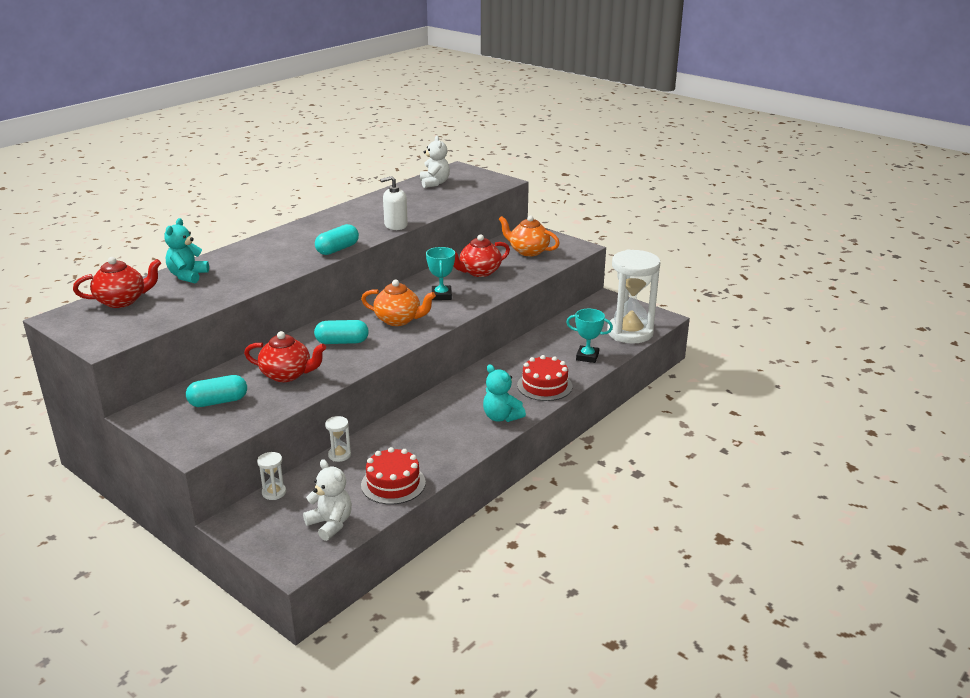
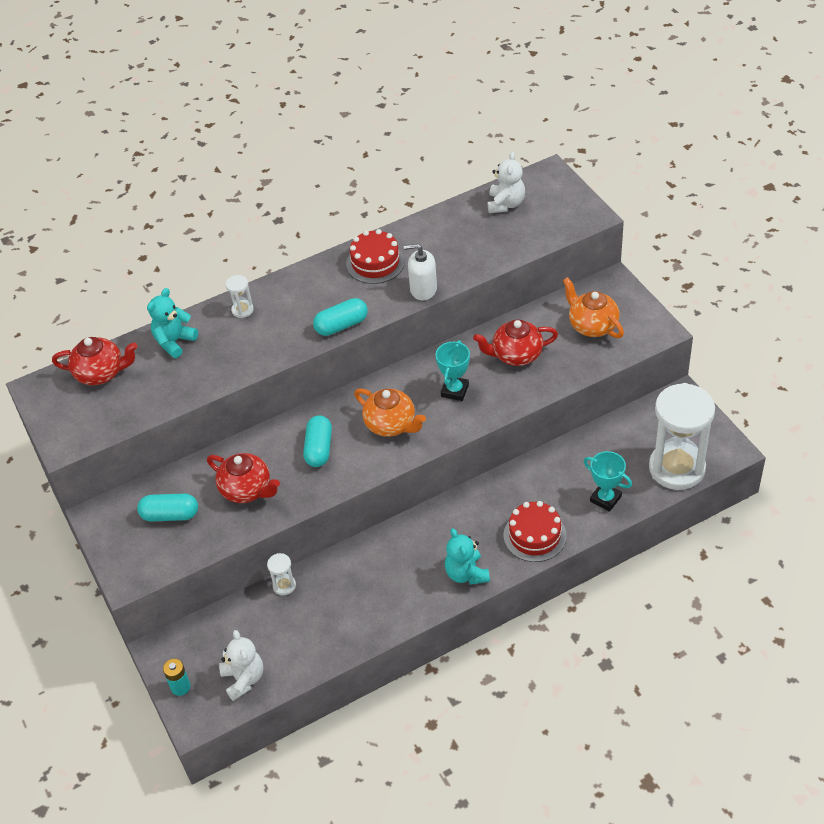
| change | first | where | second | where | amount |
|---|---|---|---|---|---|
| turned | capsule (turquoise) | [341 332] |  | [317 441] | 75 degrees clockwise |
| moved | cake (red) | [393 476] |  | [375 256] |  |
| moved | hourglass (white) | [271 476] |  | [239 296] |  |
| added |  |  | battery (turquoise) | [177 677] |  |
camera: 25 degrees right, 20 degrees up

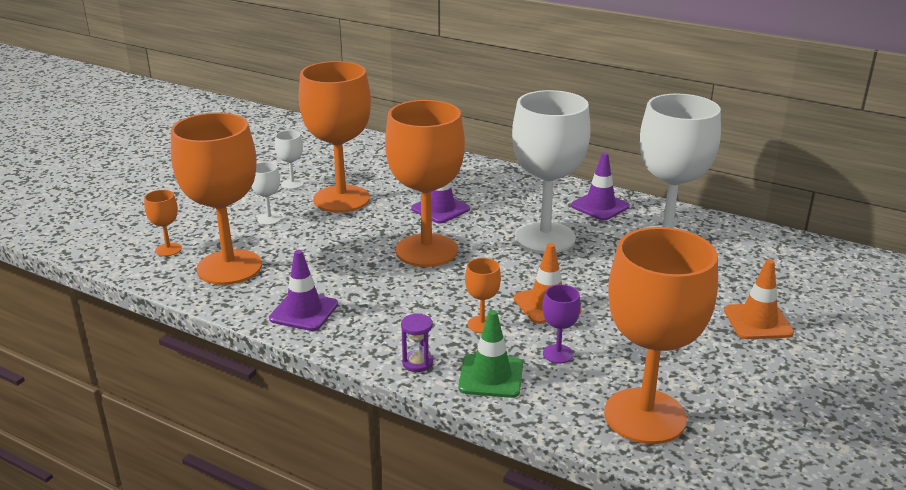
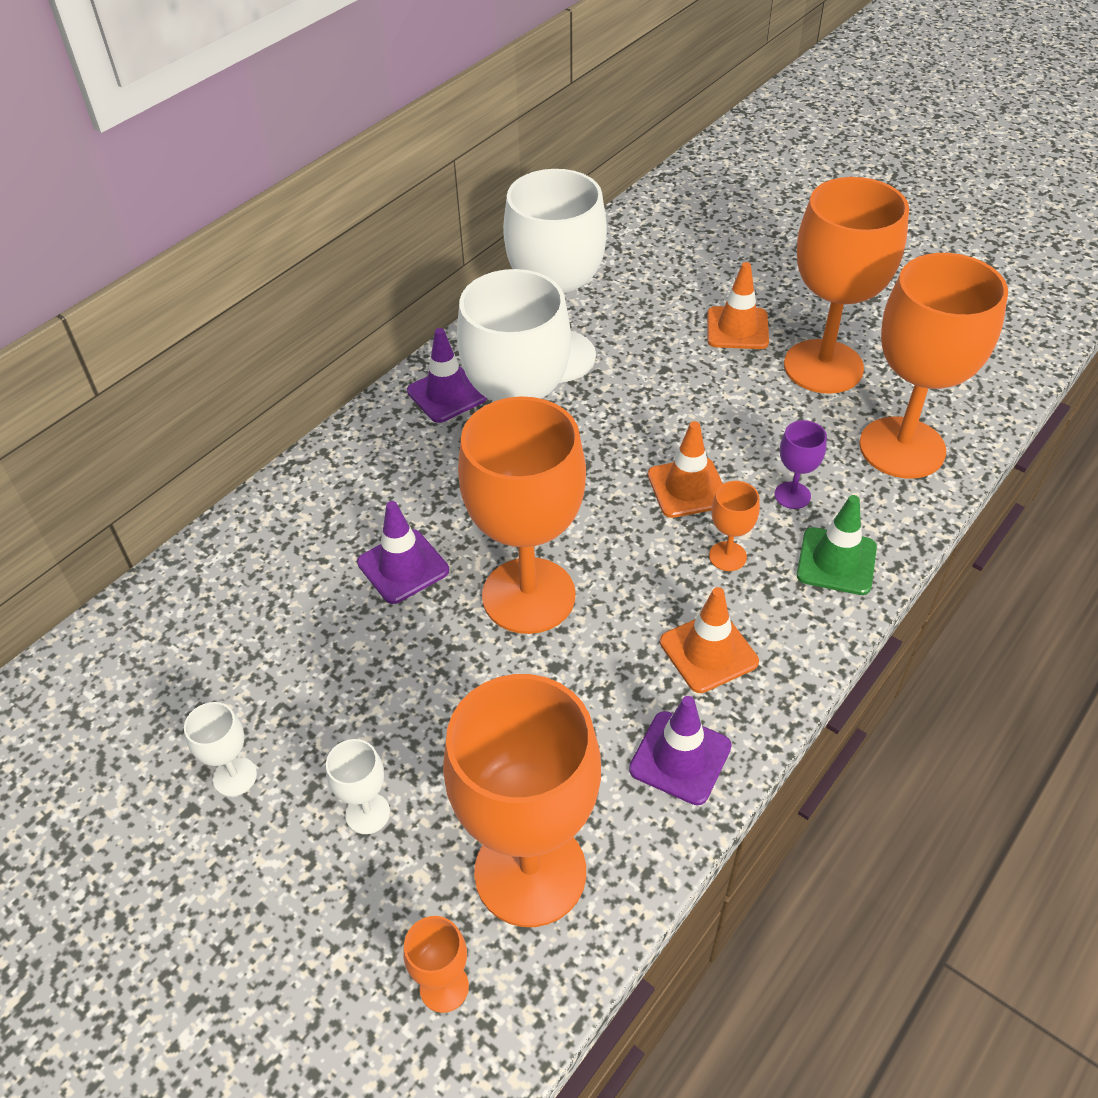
| change | first | where | second | where | amount |
|---|---|---|---|---|---|
| moved | goblet (orange) | [335 137] |  | [846 285] |  |
| removed | hourglass (purple) | [417 342] |  |  |  |
| added |  |  | traffic cone (orange) | [709 640] |  |
camera: 80 degrees left, 20 degrees up

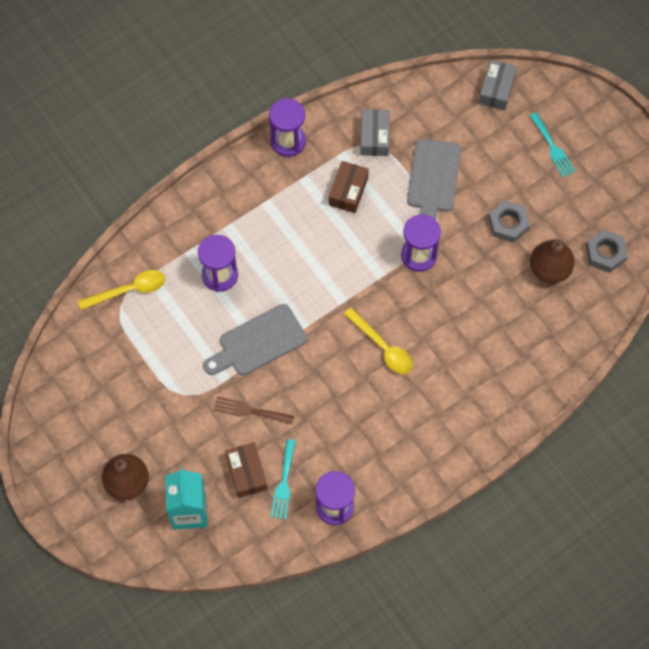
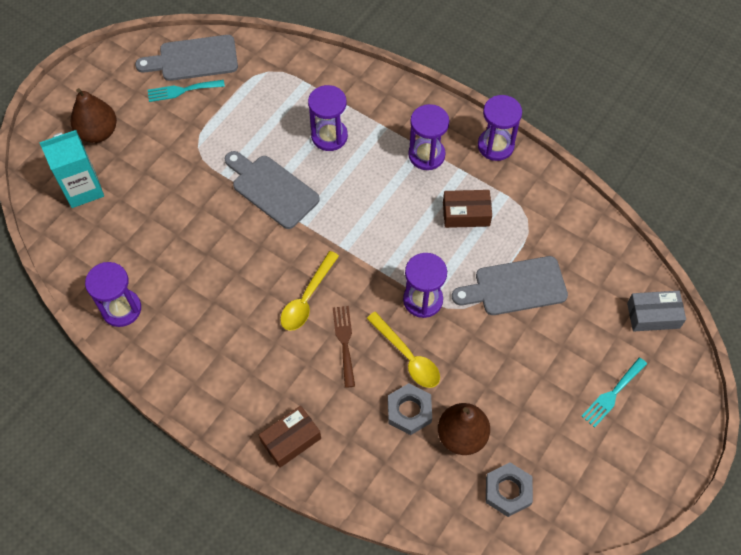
| change | first | where | second | where | amount |
|---|---|---|---|---|---|
| removed | box (grey) | [375 132] |  |  |  |
| moved | nut (grey) | [509 221] |  | [410 409] |  |
| moved | spoon (yellow) | [121 290] |  | [403 350] |  |
| moved | fork (brown) | [254 410] |  | [344 347] |  |
| moved | fork (turquoise) | [283 479] |  | [186 91] |  |
| moved | box (brown) | [246 470] |  | [290 437] |  |
| added |  |  | cutting board (grey) | [186 58] |  |
| added |  |  | hourglass (purple) | [428 137] |  |
camera: 70 degrees right, 5 degrees down

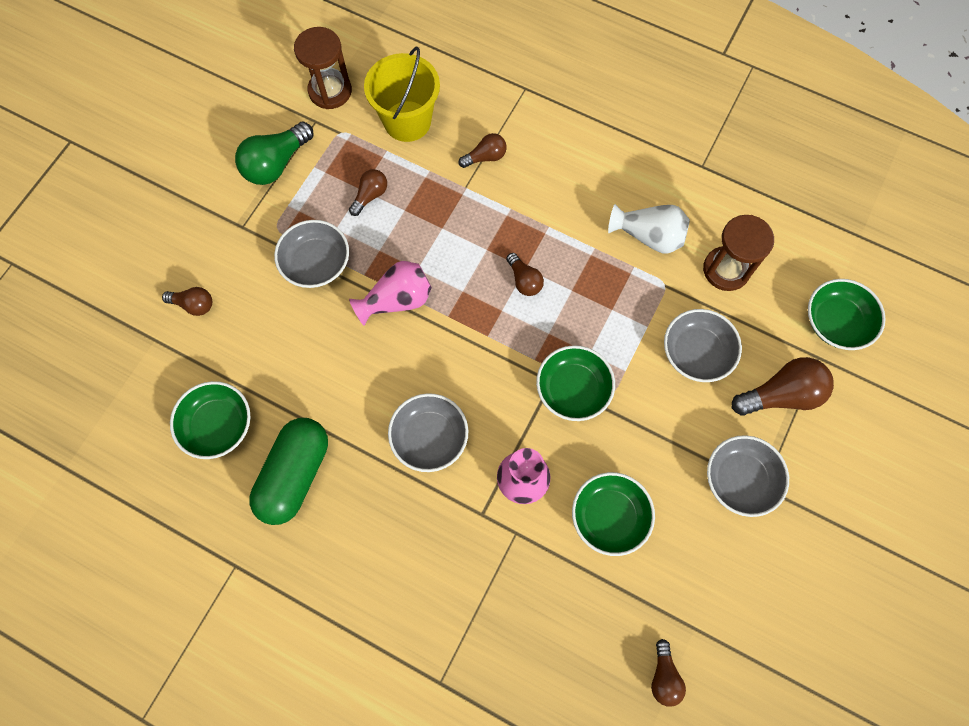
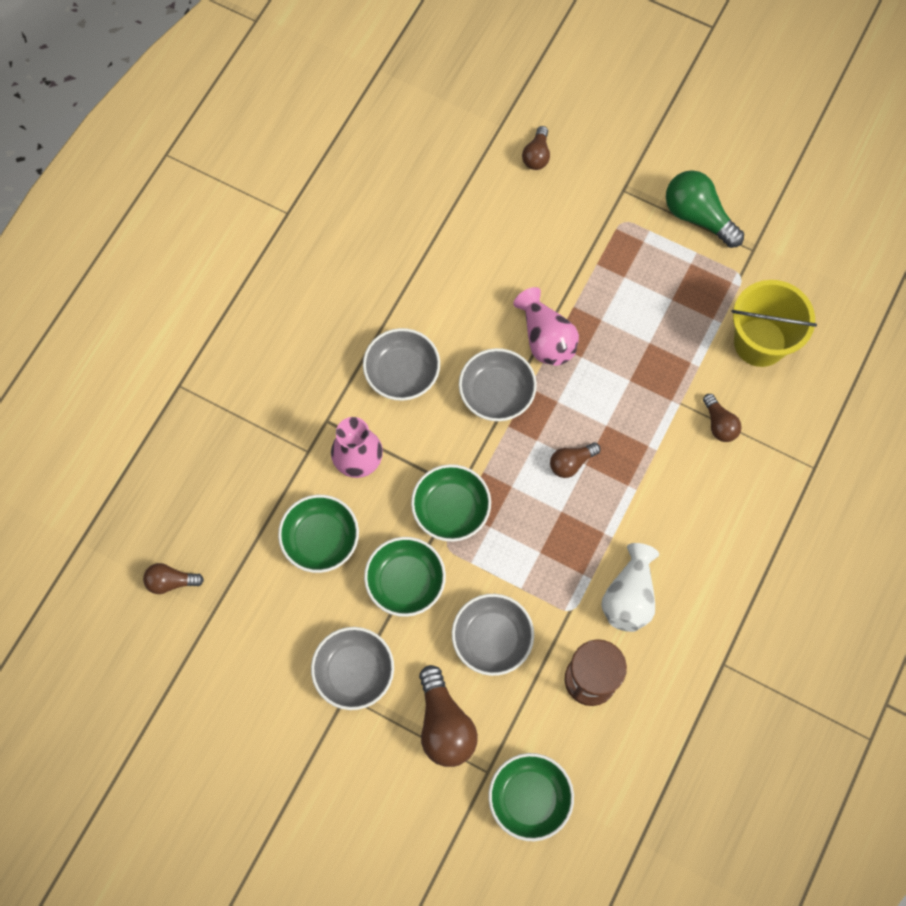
| change | first | where | second | where | amount |
|---|---|---|---|---|---|
| removed | hourglass (brown) | [323 68] |  |  |  |
| removed | light bulb (brown) | [368 192] |  |  |  |
| moved | bowl (grey) | [311 254] |  | [498 384] |  |
| moved | bowl (green) | [210 420] |  | [405 577] |  |
| removed | capsule (green) | [288 471] |  |  |  |
camera: 90 degrees right, 0 degrees up

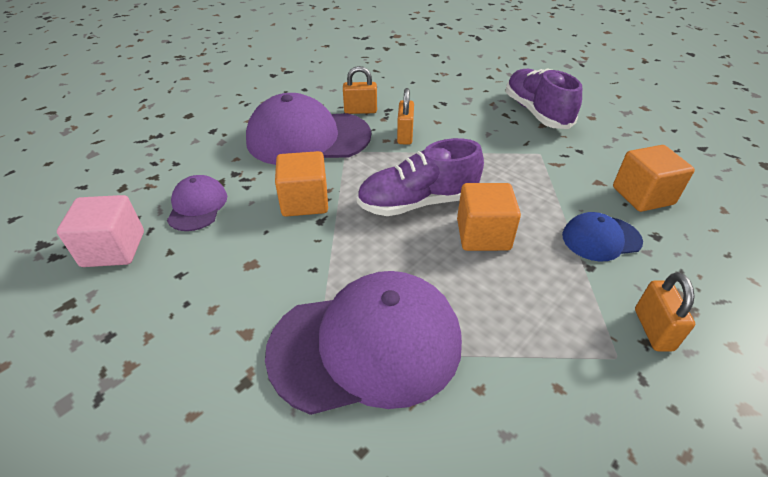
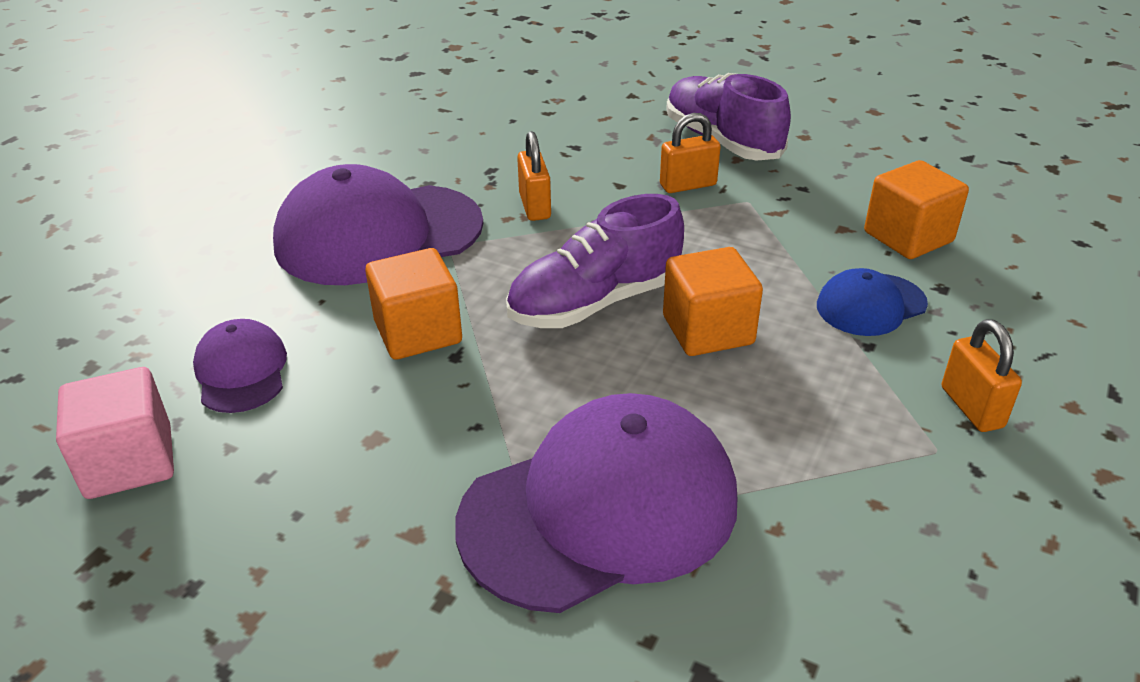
| change | first | where | second | where | amount |
|---|---|---|---|---|---|
| moved | padlock (orange) | [360 90] |  | [690 153] |  |
camera: 15 degrees left, 5 degrees down

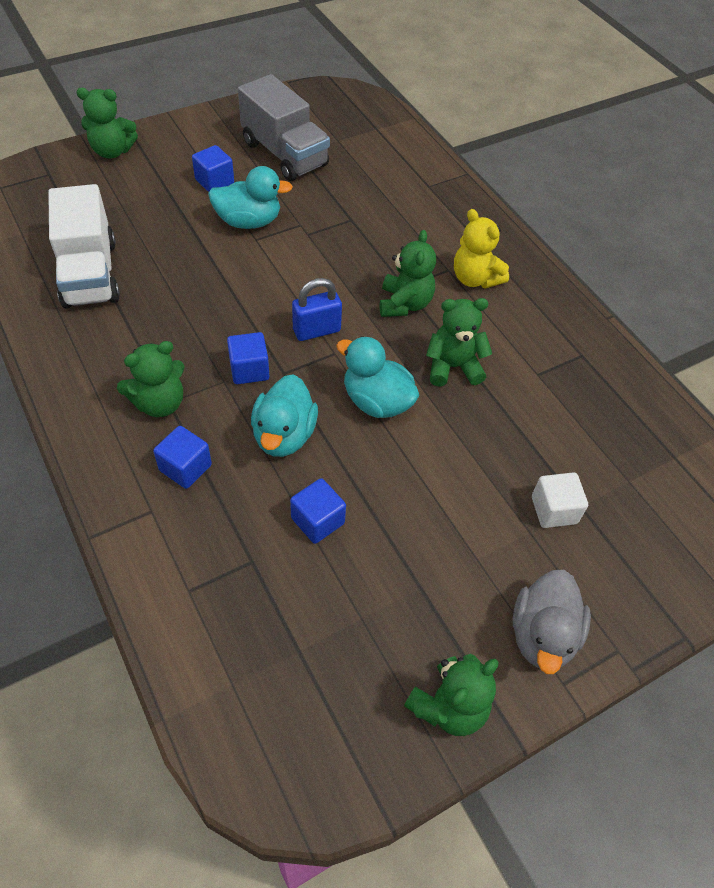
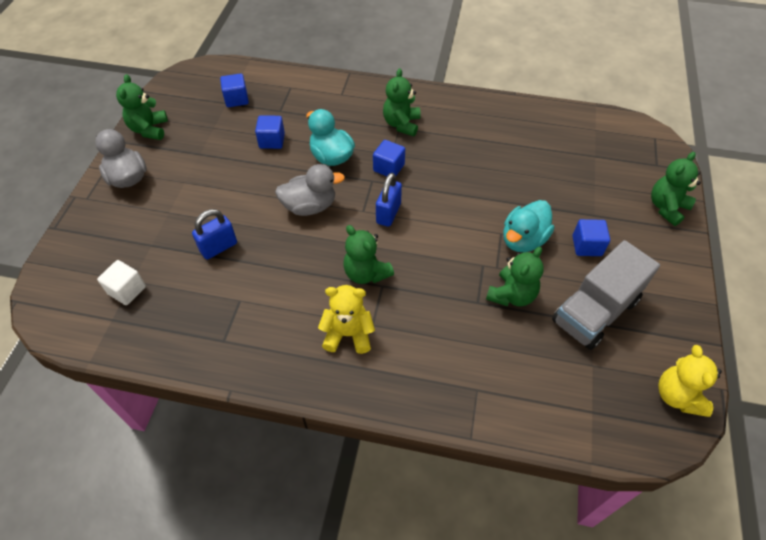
| change | first | where | second | where | amount |
|---|---|---|---|---|---|
| turned | truck (grey) | [284 127] |  | [606 295] | 45 degrees counterclockwise |
| removed | truck (white) | [84 246] |  |  |  |
| moved | teddy bear (green) | [459 342] |  | [515 276] |  |
| recoloured | duck (turquoise) | [378 377] | duck (grey) | [310 190] |  |
| moved | cube (blue) | [182 457] |  | [234 90] |  |
| moved | cube (white) | [560 500] |  | [121 282] |  |
| added |  |  | padlock (blue) | [214 234] |  |
| added |  |  | teddy bear (yellow) | [690 381] |  |
camera: 135 degrees right, 0 degrees up

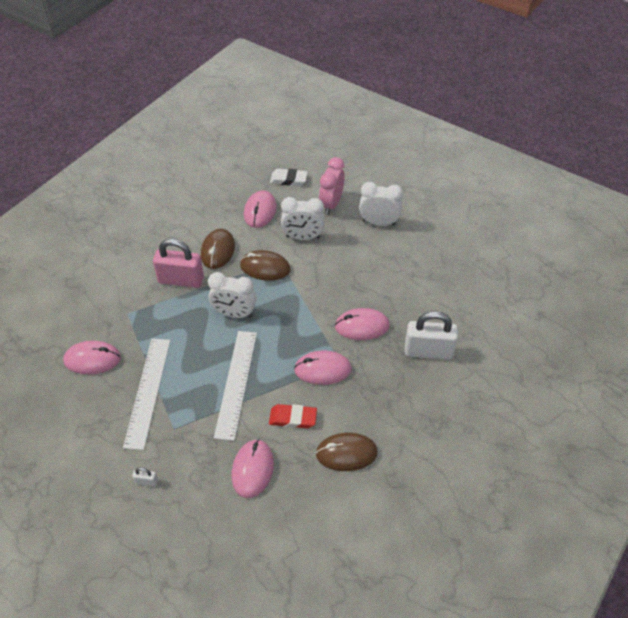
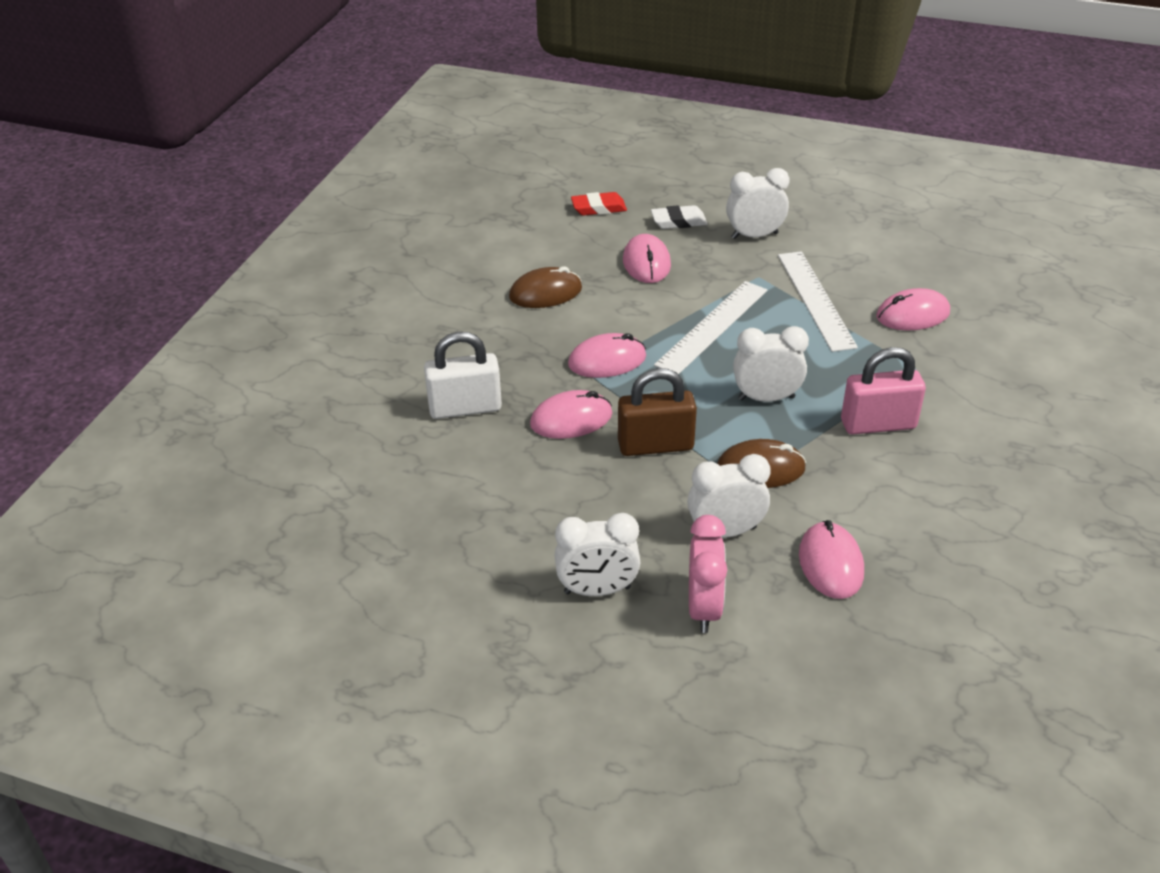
| change | first | where | second | where | amount |
|---|---|---|---|---|---|
| moved | eraser (white) | [289 177] |  | [679 217] |  |
| removed | mouse (brown) | [218 249] |  |  |  |
| turned | ruler (white) | [235 386] |  | [710 328] | 45 degrees clockwise |
| moved | eraser (red) | [293 416] |  | [599 203] |  |
| replaced | padlock (white) | [145 477] | clock (white) | [758 203] |  |
| added |  |  | padlock (brown) | [657 412] |  |
camera: 165 degrees right, 10 degrees down

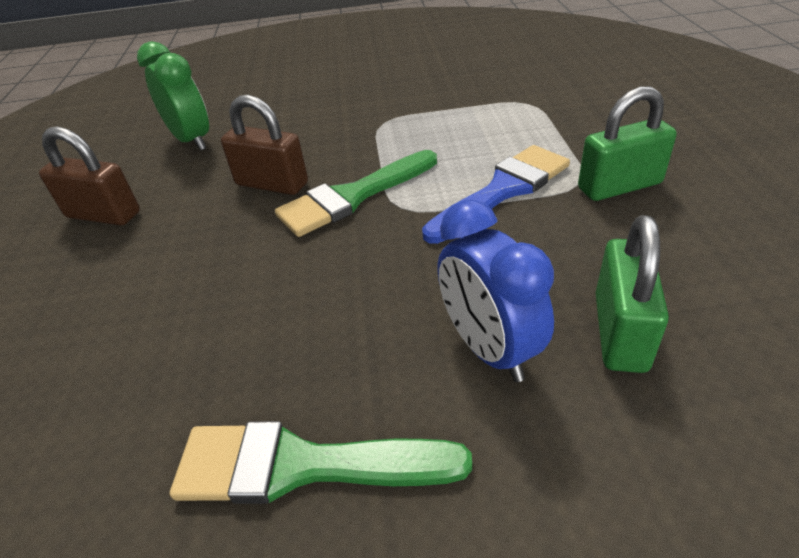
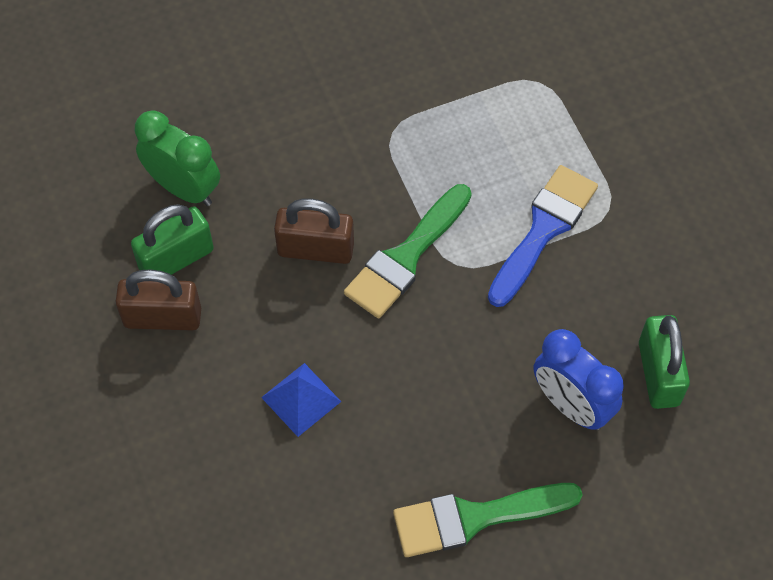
| change | first | where | second | where | amount |
|---|---|---|---|---|---|
| moved | padlock (green) | [627 143] |  | [172 239] |  |
| added |  |  | pyramid (blue) | [301 400] |  |
camera: 20 degrees left, 20 degrees up

